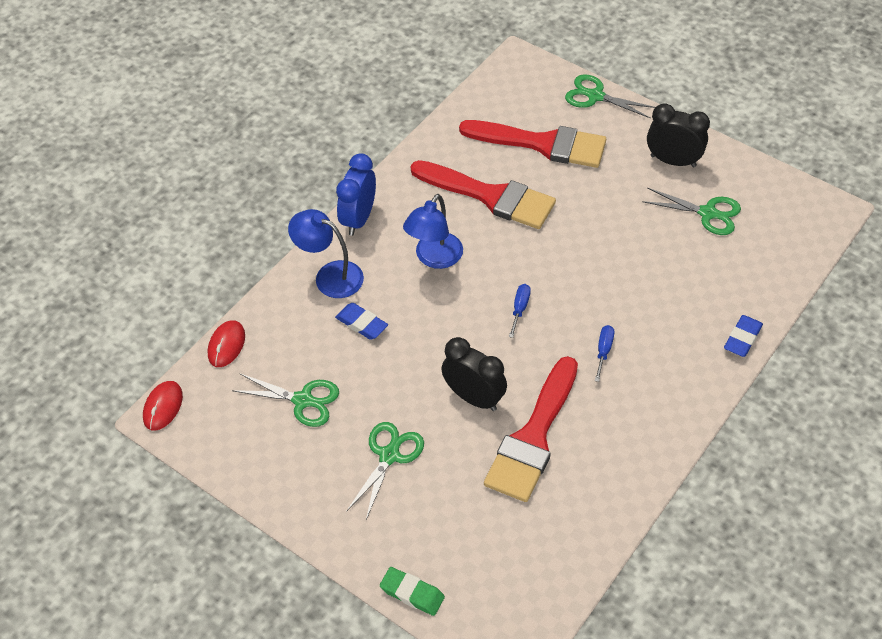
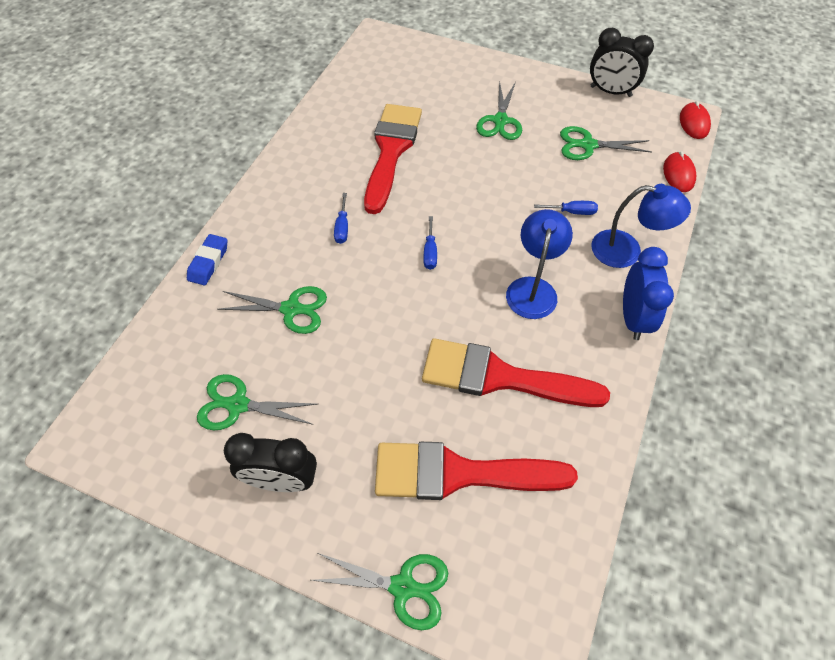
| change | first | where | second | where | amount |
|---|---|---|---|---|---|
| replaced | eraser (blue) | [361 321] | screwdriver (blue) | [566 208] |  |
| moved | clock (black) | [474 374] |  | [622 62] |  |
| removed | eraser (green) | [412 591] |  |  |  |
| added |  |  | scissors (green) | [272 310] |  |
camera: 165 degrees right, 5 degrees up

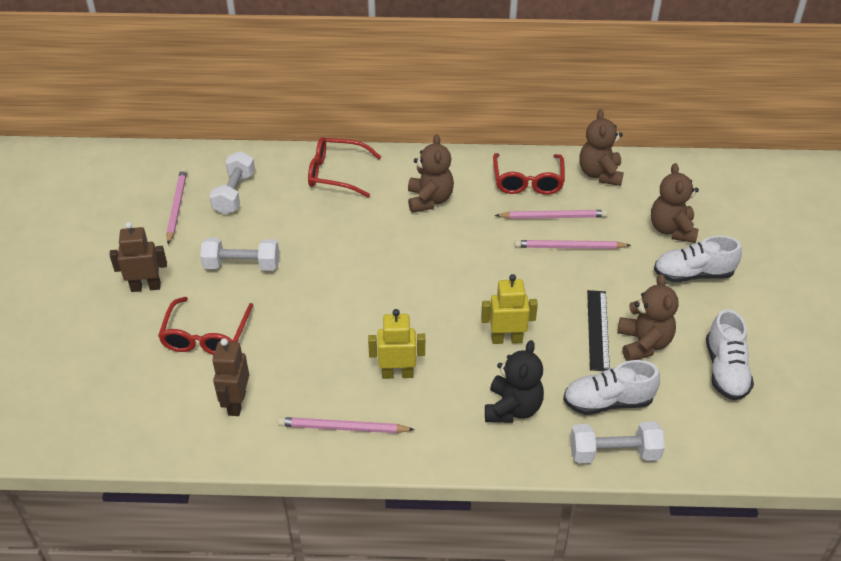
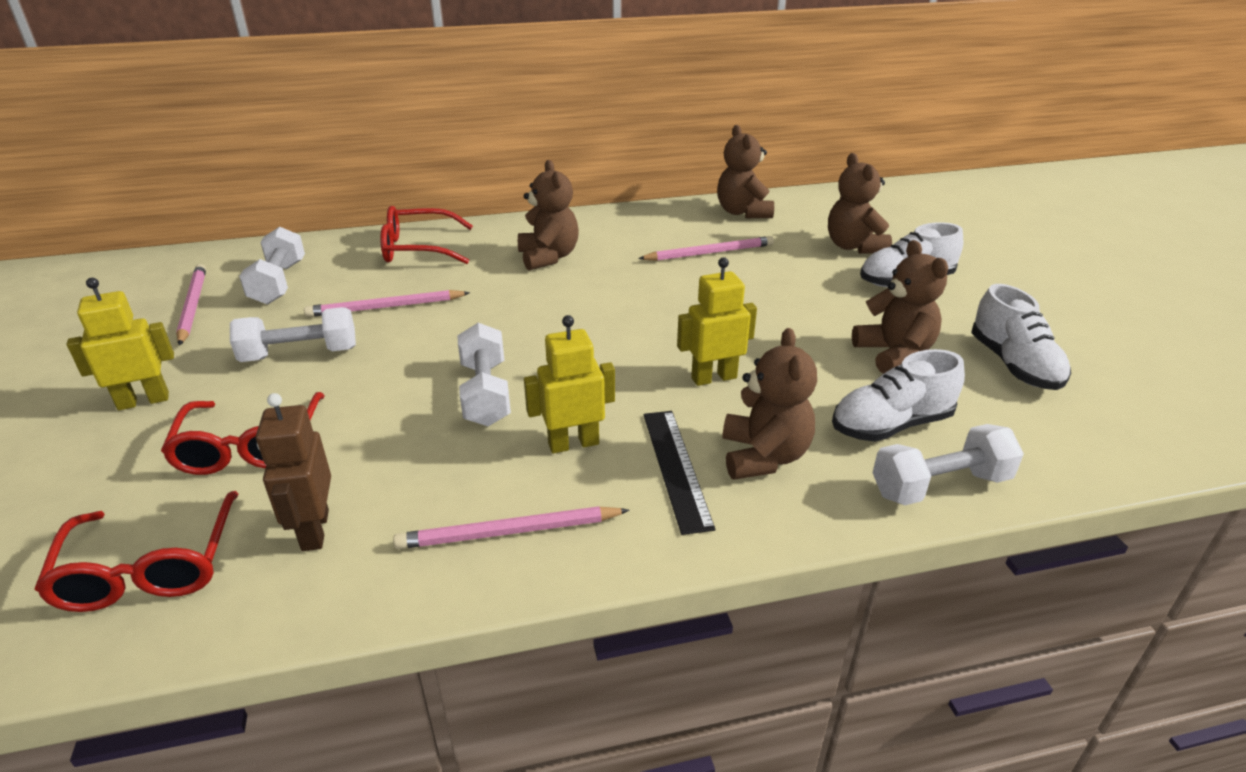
| change | first | where | second | where | amount |
|---|---|---|---|---|---|
| moved | glasses (red) | [529 174] |  | [136 551] |  |
| recoloured | robot (brown) | [138 257] | robot (yellow) | [120 344] |  |
| moved | pencil (pink) | [572 244] |  | [387 303] |  |
| moved | ruler (black) | [598 330] |  | [679 473] |  |
| recoloured | teddy bear (black) | [514 381] | teddy bear (brown) | [770 404] |  |
| added |  |  | dumbbell (white) | [484 374] |  |
camera: 15 degrees left, 10 degrees down

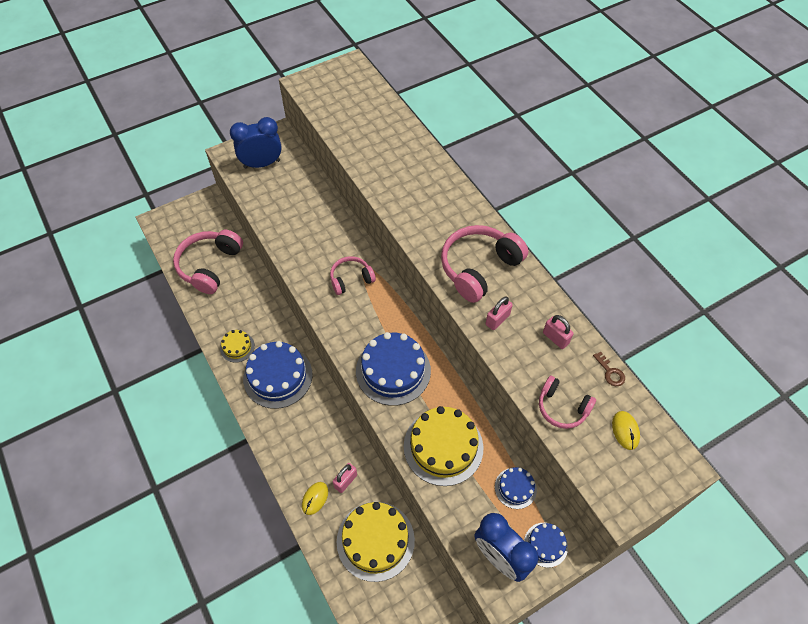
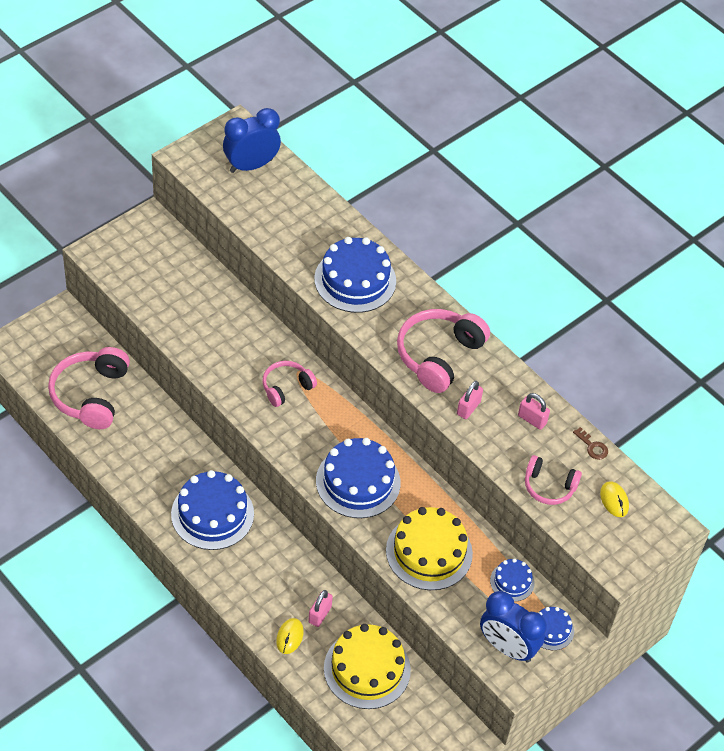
| change | first | where | second | where | amount |
|---|---|---|---|---|---|
| moved | clock (blue) | [256 142] |  | [252 140] |  |
| removed | cake (yellow) | [237 346] |  |  |  |
| added |  |  | cake (blue) | [355 275] |  |
camera: 15 degrees left, 5 degrees down

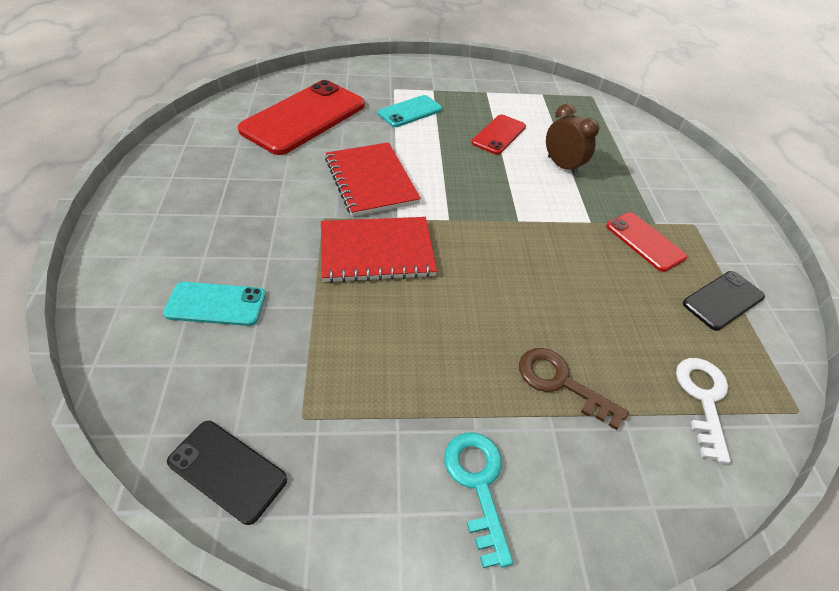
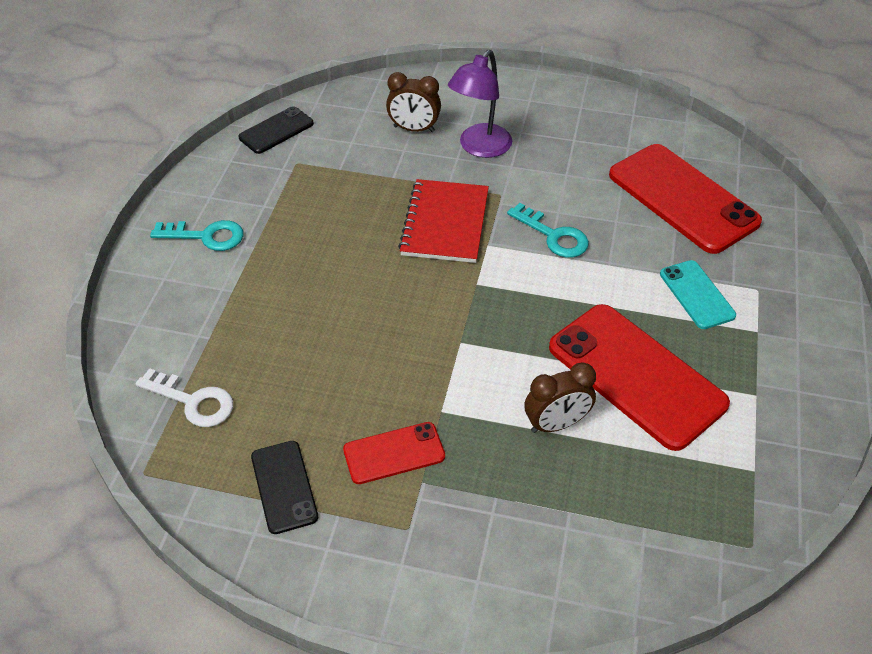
| change | first | where | second | where | amount |
|---|---|---|---|---|---|
| resized | phone (red) | [498 134] |  | [639 377] | x1.94 |
| replaced | notebook (red) | [373 179] | key (turquoise) | [548 230] |  |
| replaced | phone (turquoise) | [214 304] | clock (brown) | [413 102] |  |
| removed | key (brown) | [574 389] |  |  |  |
| added |  |  | lamp (purple) | [480 104] |  |
camera: 110 degrees right, 0 degrees up

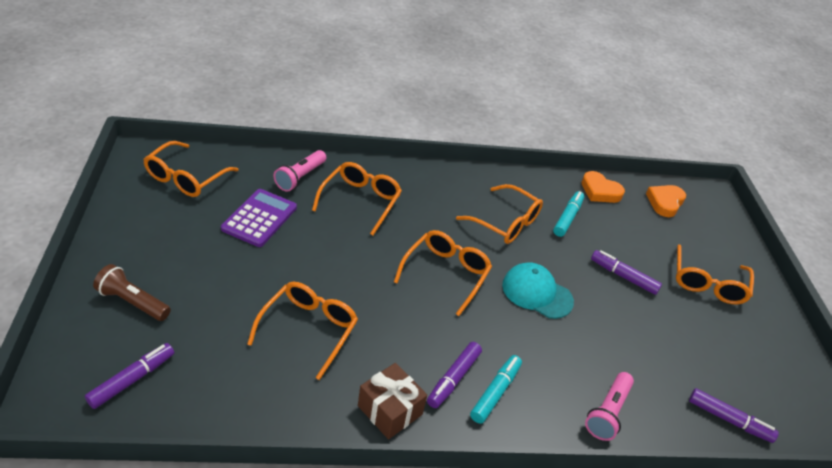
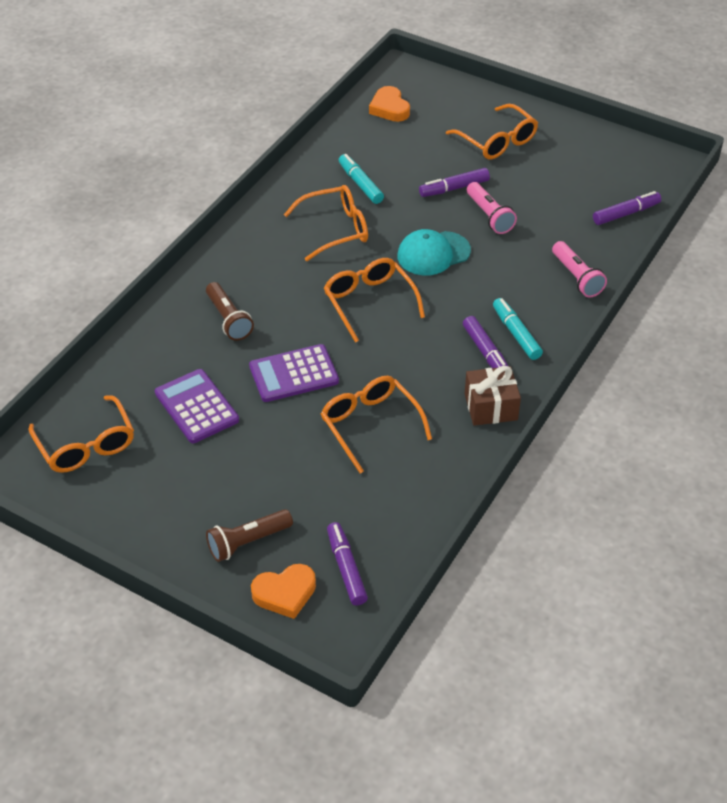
| change | first | where | second | where | amount |
|---|---|---|---|---|---|
| moved | flashlight (pink) | [300 171] |  | [492 208] |  |
| replaced | glasses (orange) | [357 198] | flashlight (brown) | [230 311] |  |
| moved | heart (orange) | [603 187] |  | [283 591] |  |
| added |  |  | calculator (purple) | [294 373] |  |
camera: 50 degrees left, 5 degrees up

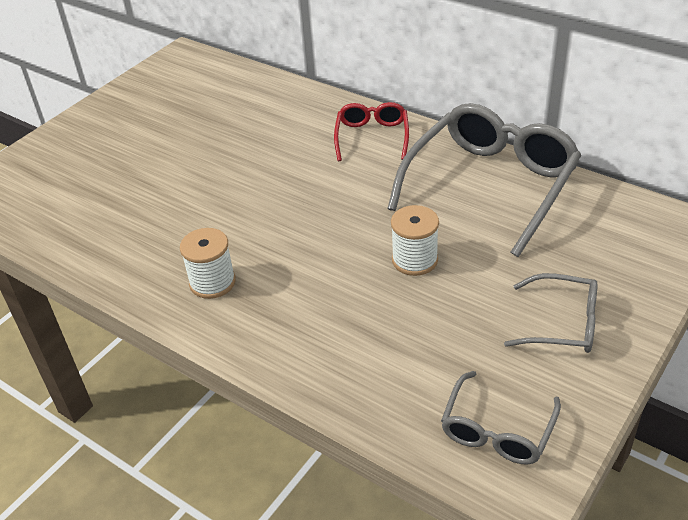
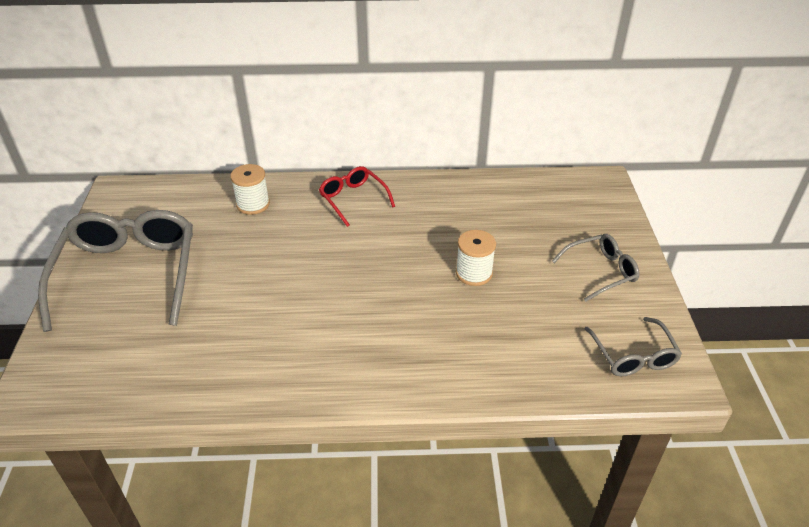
| change | first | where | second | where | amount |
|---|---|---|---|---|---|
| moved | glasses (grey) | [484 180] |  | [115 271] |  |
| moved | spool (white) | [208 263] |  | [250 189] |  |
camera: 40 degrees left, 0 degrees up

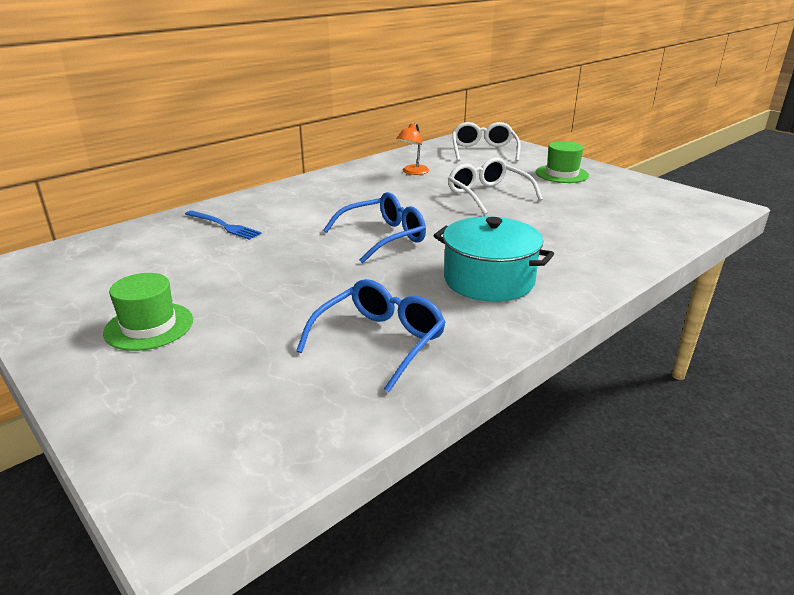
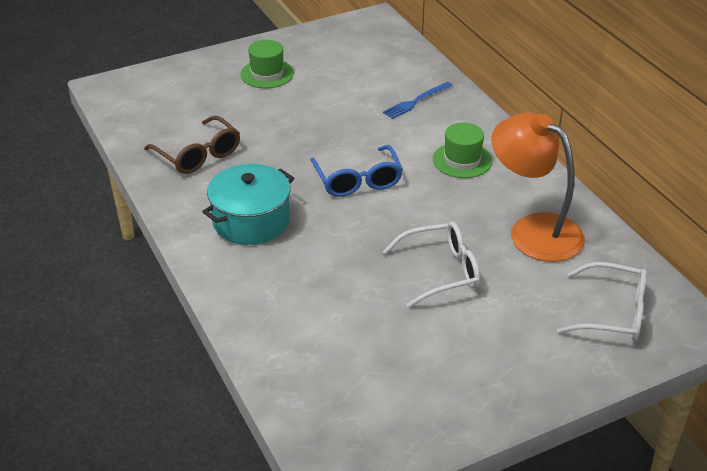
| change | first | where | second | where | amount |
|---|---|---|---|---|---|
| resized | lamp (orange) | [412 149] |  | [538 187] | x2.16 |
| moved | hat (green) | [562 162] |  | [462 150] |  |
| recoloured | glasses (blue) | [371 335] | glasses (brown) | [192 145] |  |
camera: 105 degrees right, 10 degrees up

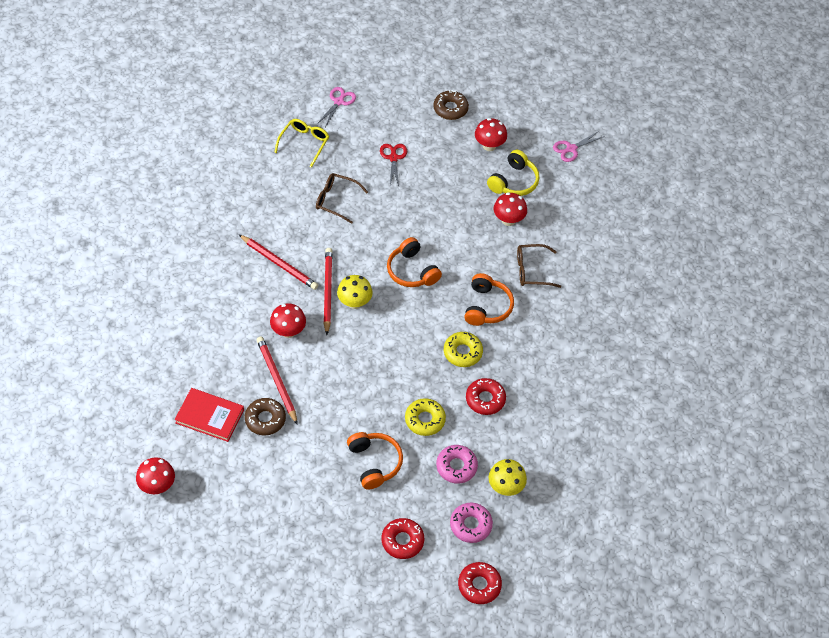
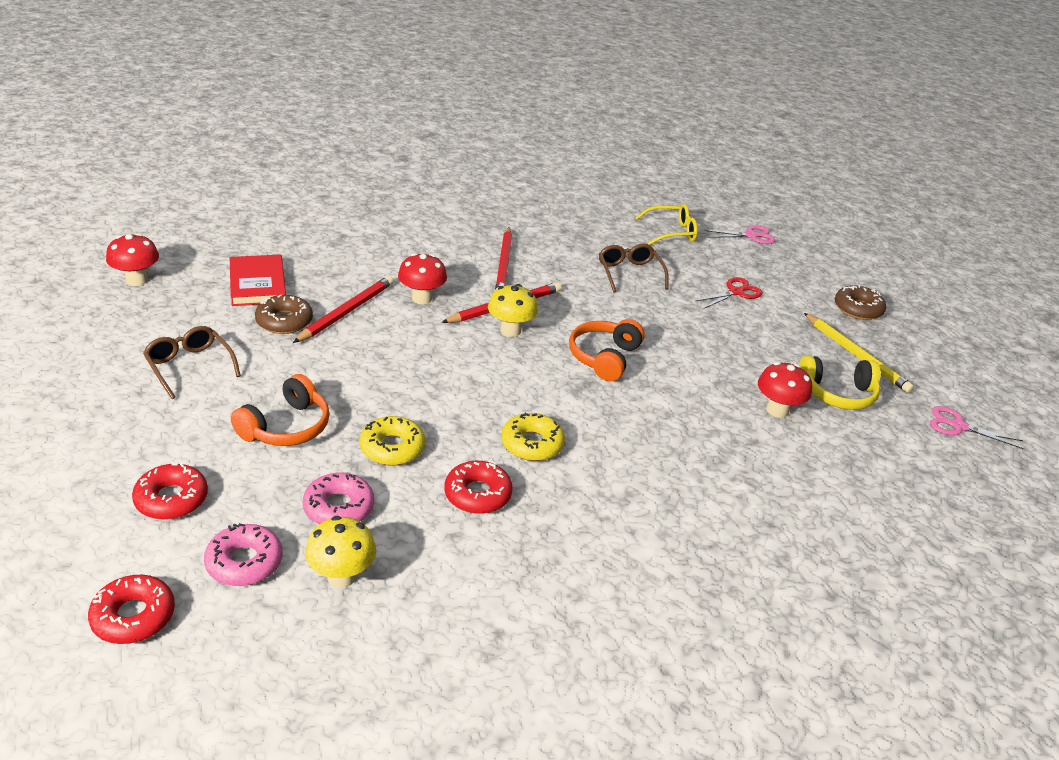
| change | first | where | second | where | amount |
|---|---|---|---|---|---|
| replaced | mushroom (red) | [491 134] | pencil (yellow) | [859 353] |  |
| moved | glasses (brown) | [539 266] |  | [192 362] |  |
| removed | headphones (orange) | [489 299] |  |  |  |
camera: 55 degrees right, 20 degrees down

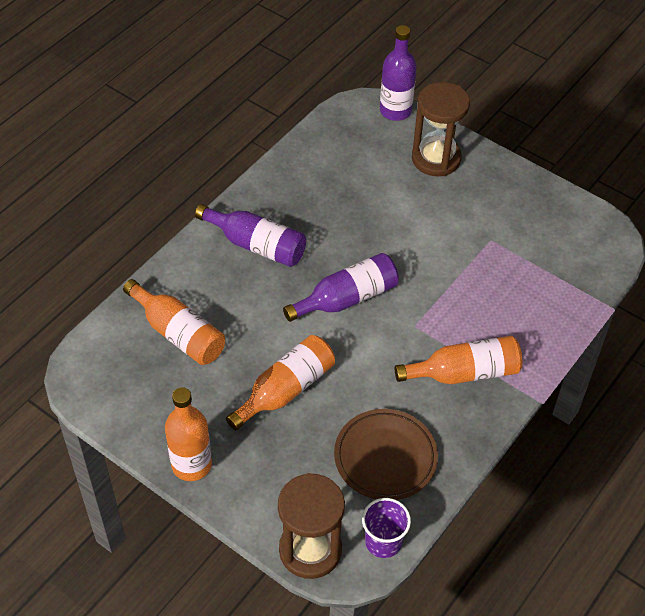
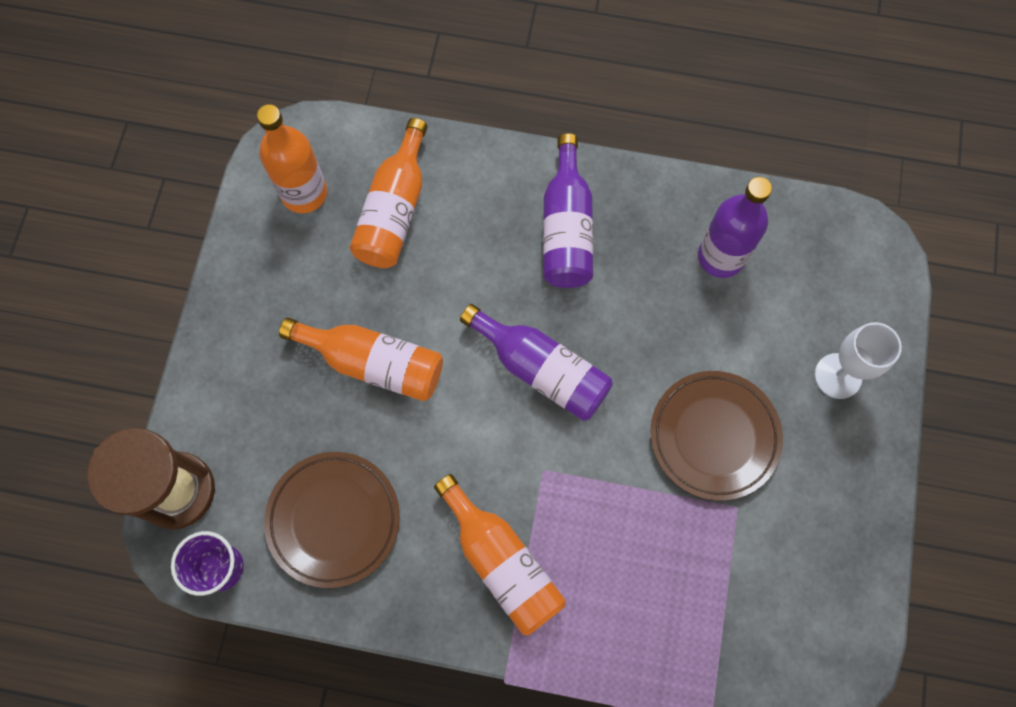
| change | first | where | second | where | amount |
|---|---|---|---|---|---|
| moved | bottle (purple) | [398 73] |  | [735 227] |  |
| replaced | hourglass (brown) | [441 129] | goblet (white) | [858 360] |  |
| moved | bottle (orange) | [188 434] |  | [292 158] |  |
| added |  |  | plate (brown) | [717 436] |  |
camera: 65 degrees right, 20 degrees up

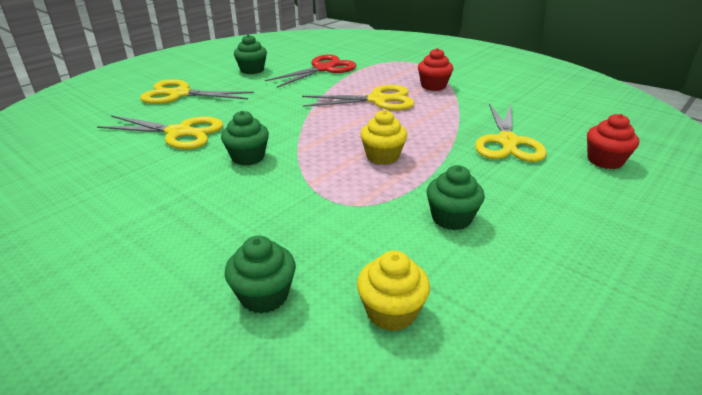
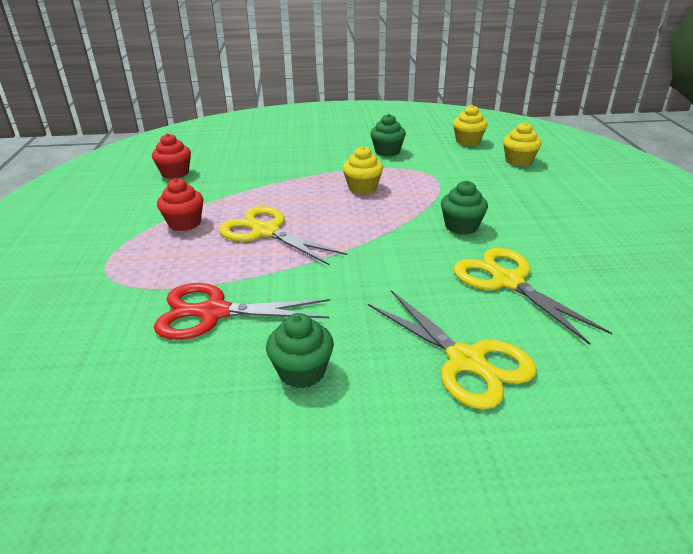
| change | first | where | second | where | amount |
|---|---|---|---|---|---|
| removed | scissors (yellow) | [511 133] |  |  |  |
| moved | cupcake (red) | [613 141] |  | [171 156] |  |
| recoloured | cupcake (green) | [260 274] | cupcake (yellow) | [522 144] |  |
camera: 135 degrees left, 0 degrees up

